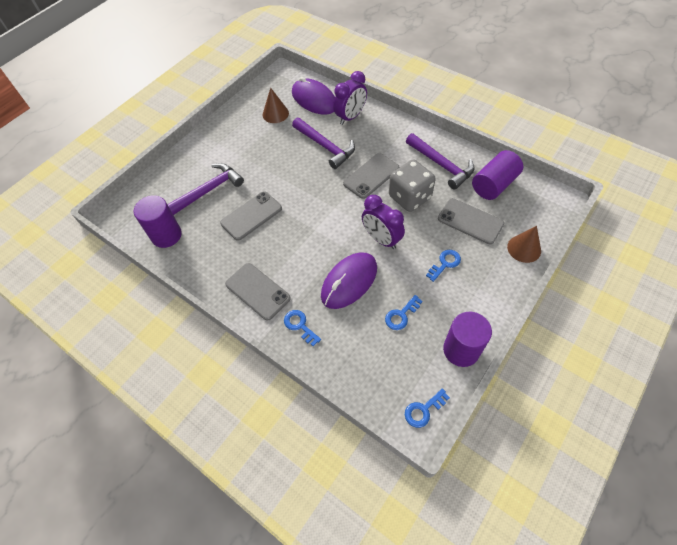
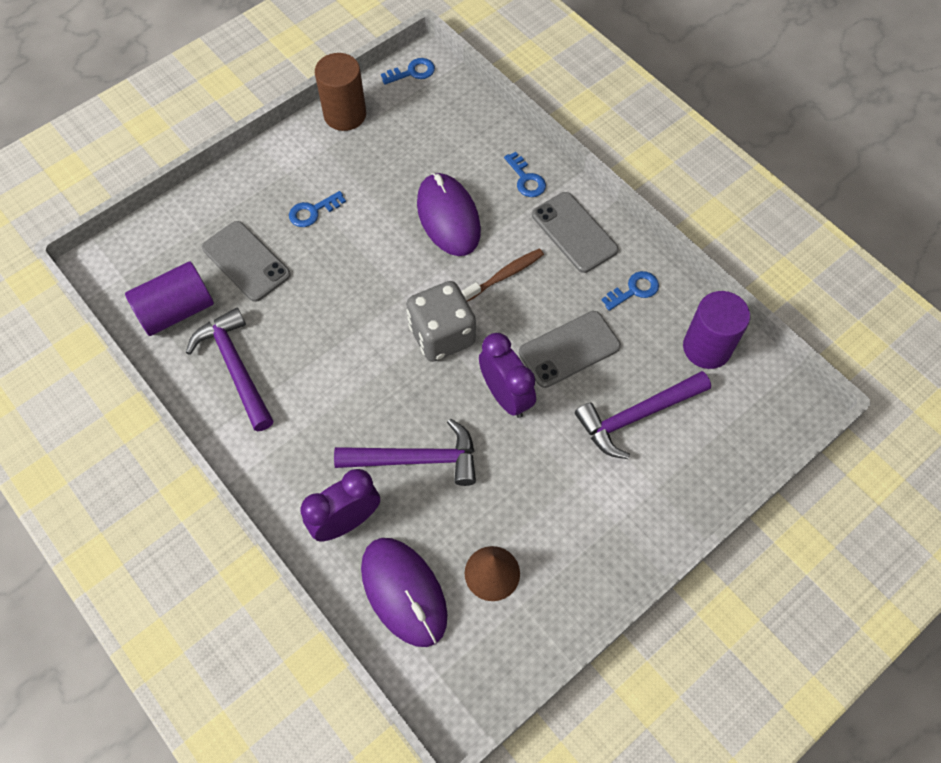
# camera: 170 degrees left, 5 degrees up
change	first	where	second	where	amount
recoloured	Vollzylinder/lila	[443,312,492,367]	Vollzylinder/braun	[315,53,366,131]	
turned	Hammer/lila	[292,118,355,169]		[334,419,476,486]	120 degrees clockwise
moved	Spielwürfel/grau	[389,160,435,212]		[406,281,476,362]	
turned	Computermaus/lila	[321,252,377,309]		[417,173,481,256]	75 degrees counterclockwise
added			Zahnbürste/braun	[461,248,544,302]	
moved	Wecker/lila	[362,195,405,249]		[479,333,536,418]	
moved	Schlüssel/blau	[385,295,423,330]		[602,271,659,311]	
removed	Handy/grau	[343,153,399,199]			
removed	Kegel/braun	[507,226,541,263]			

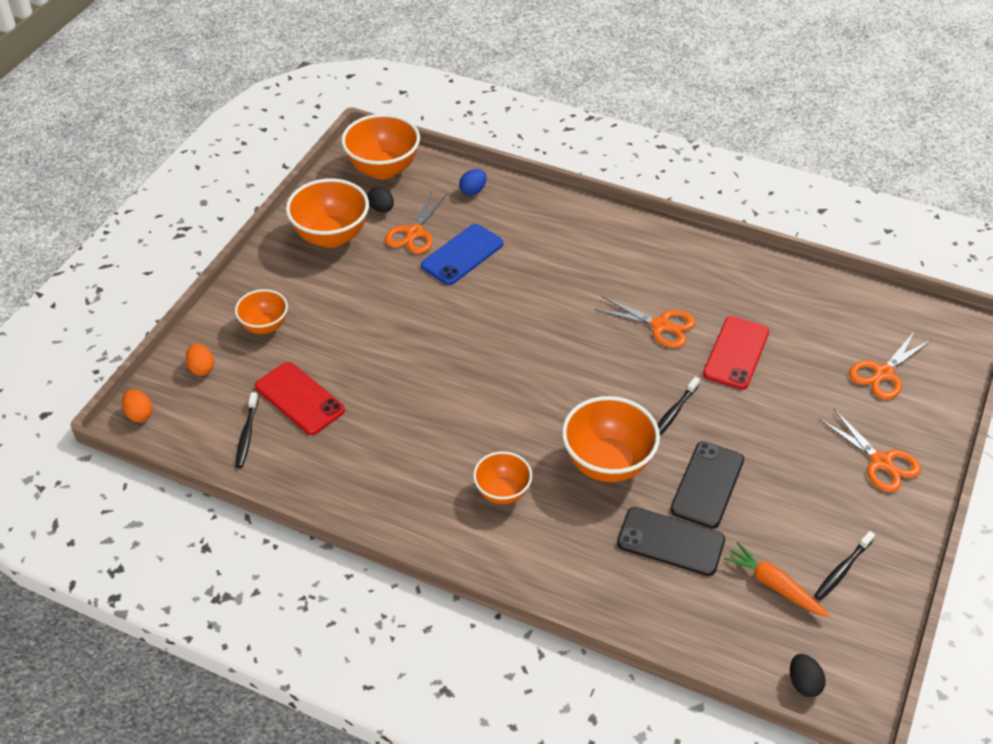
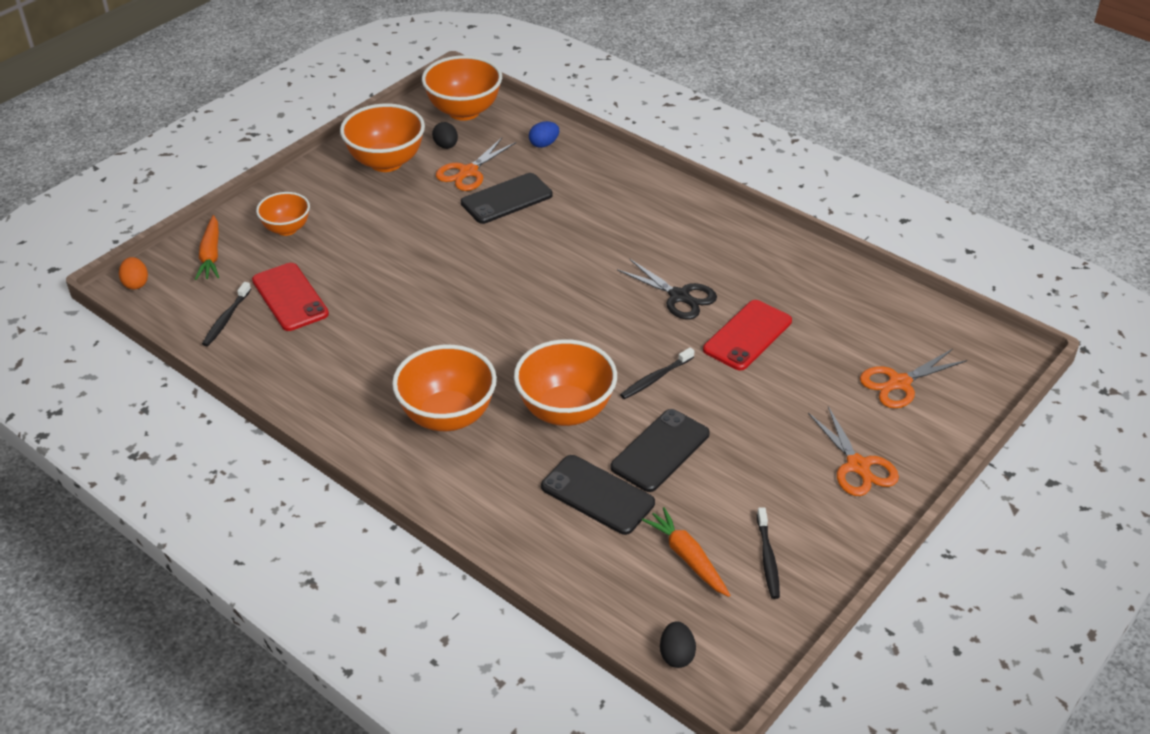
# camera: 15 degrees right, 5 degrees down
change	first	where	second	where	amount
replaced	Ei/orange	[186,344,214,376]	Karotte/orange	[195,215,219,280]	
resized	Schüssel/orange	[473,451,532,504]		[392,345,497,431]	x1.67
recoloured	Handy/blau	[421,224,504,285]	Handy/schwarz	[461,173,553,224]	
recoloured	Schere/orange	[594,296,695,348]	Schere/schwarz	[617,259,717,319]	
turned	Zahnbürste/schwarz	[814,531,875,600]		[757,507,780,599]	60 degrees counterclockwise

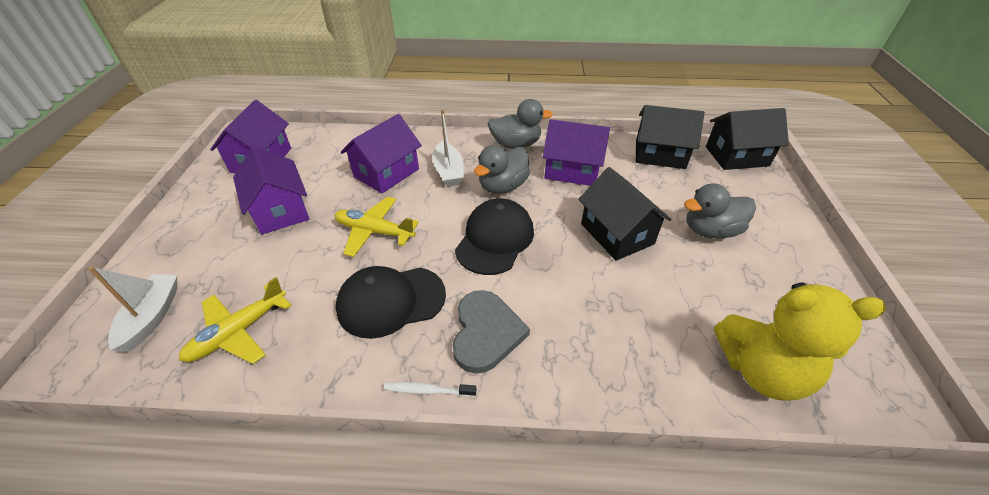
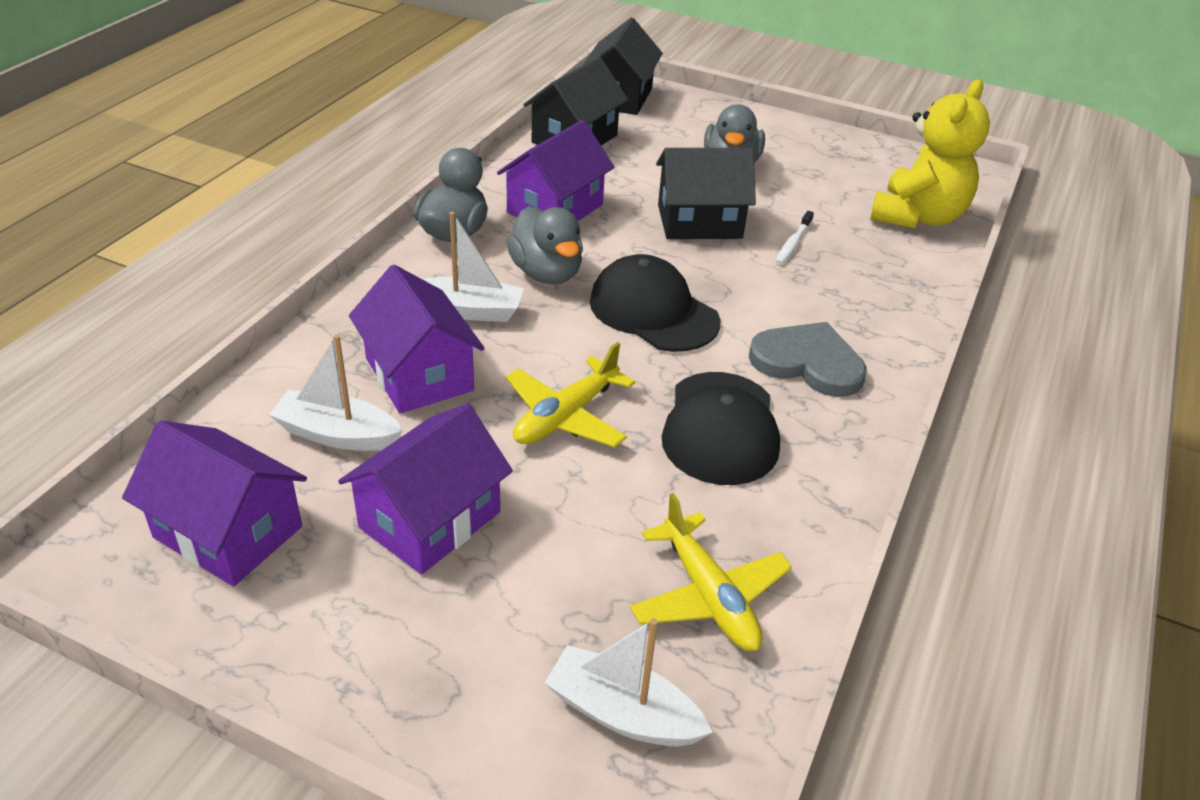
# camera: 70 degrees left, 5 degrees down
change	first	where	second	where	amount
added			Boot/weiß	[269,335,403,451]	
turned	Haus/lila	[233,146,309,235]		[338,403,513,574]	45 degrees counterclockwise
moved	Zahnbürste/weiß	[384,382,476,397]		[775,211,814,265]	

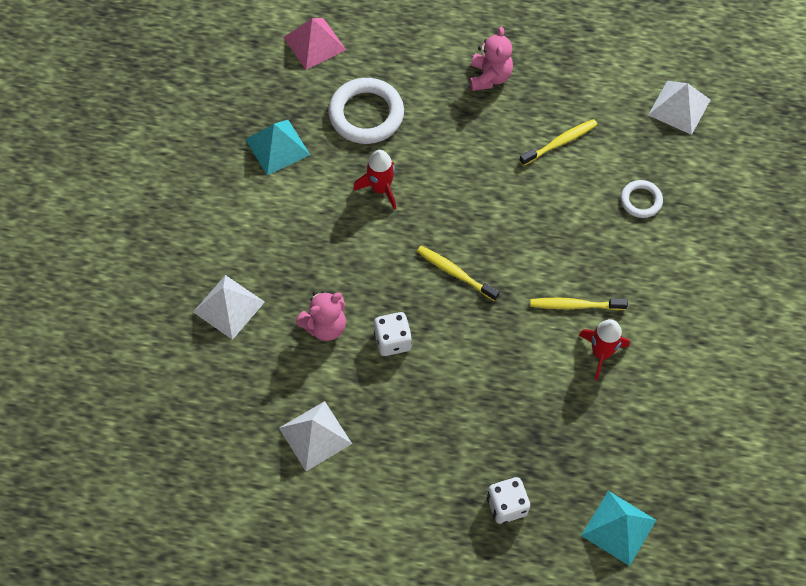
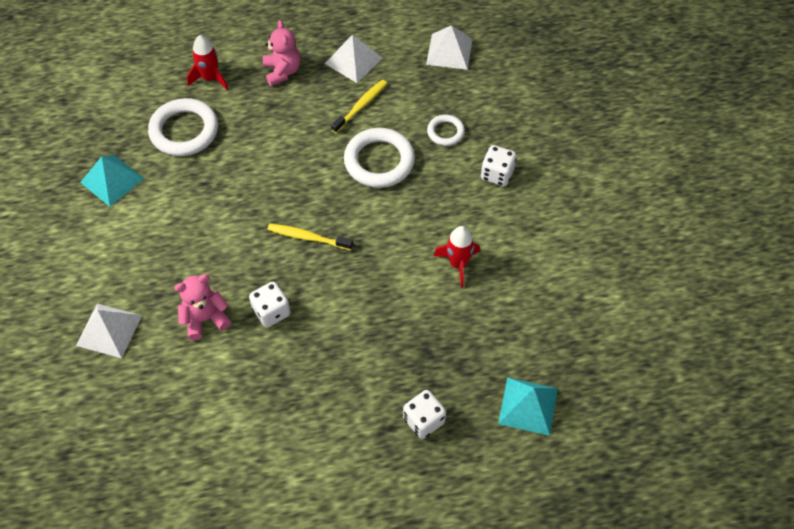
# camera: 20 degrees left, 5 degrees down
change	first	where	second	where	amount
turned	Teddybär/rosa	[296,291,346,341]		[174,274,231,340]	150 degrees counterclockwise
moved	Rakete/rot	[353,150,396,210]		[187,35,228,90]	
moved	Pyramide/weiß	[279,401,352,471]		[325,35,383,83]	
added			Ring/weiß	[344,128,415,188]	
added			Spielwürfel/weiß	[481,145,517,186]	
removed	Pyramide/rosa	[283,18,346,70]			
removed	Zahnbürste/gelb	[530,298,628,310]			

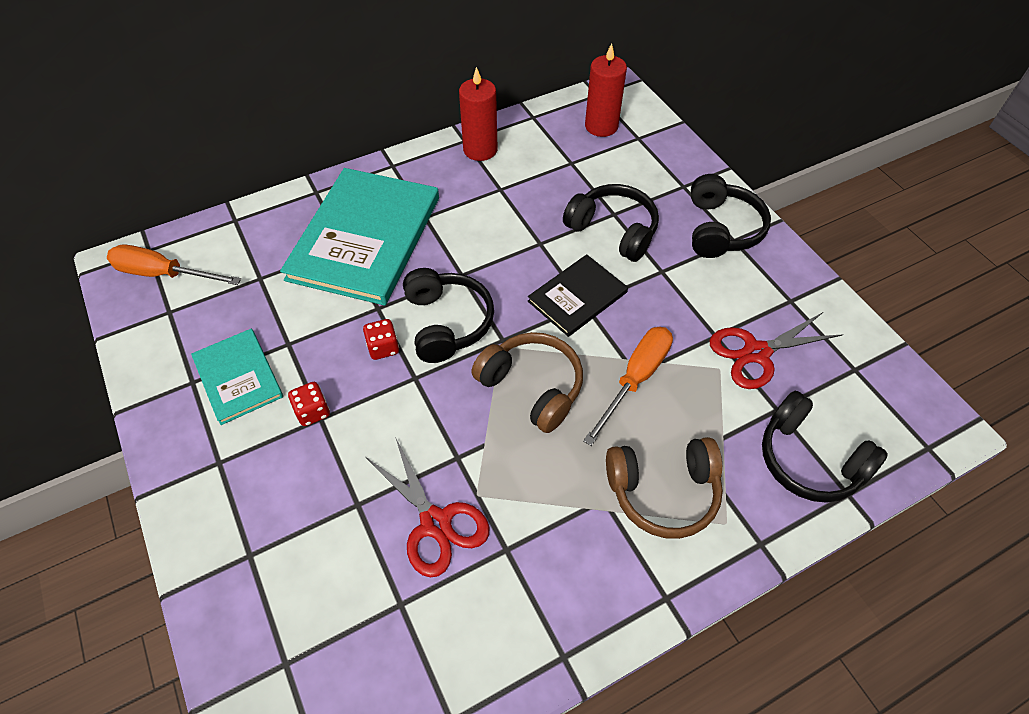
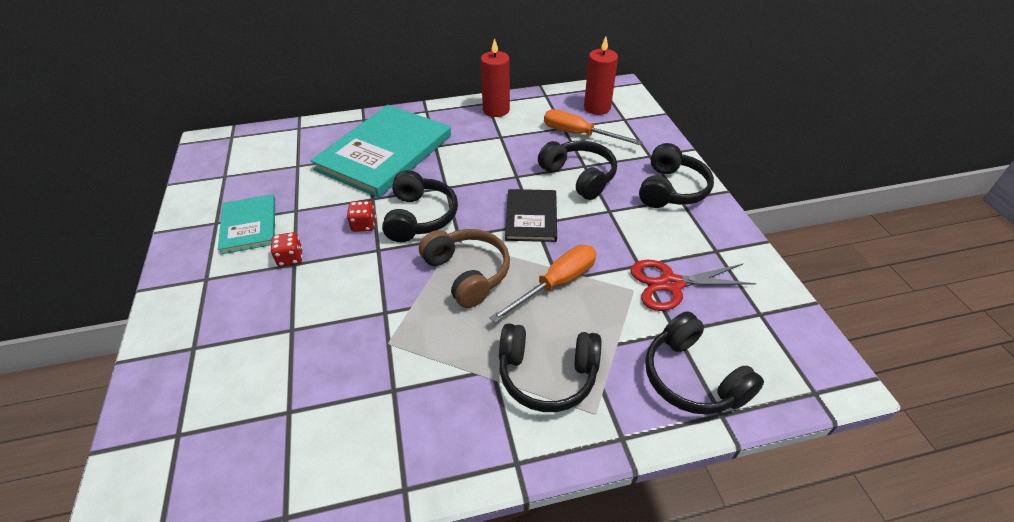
# camera: 15 degrees right, 10 degrees down
change	first	where	second	where	amount
recoloured	Kopfhörer/braun	[606,437,723,539]	Kopfhörer/schwarz	[499,323,601,412]	
turned	Buch/schwarz	[528,254,628,337]		[505,189,557,242]	60 degrees counterclockwise
moved	Schraubenzieher/orange	[107,244,241,285]		[544,109,643,145]	
removed	Schere/rot	[366,437,489,578]			

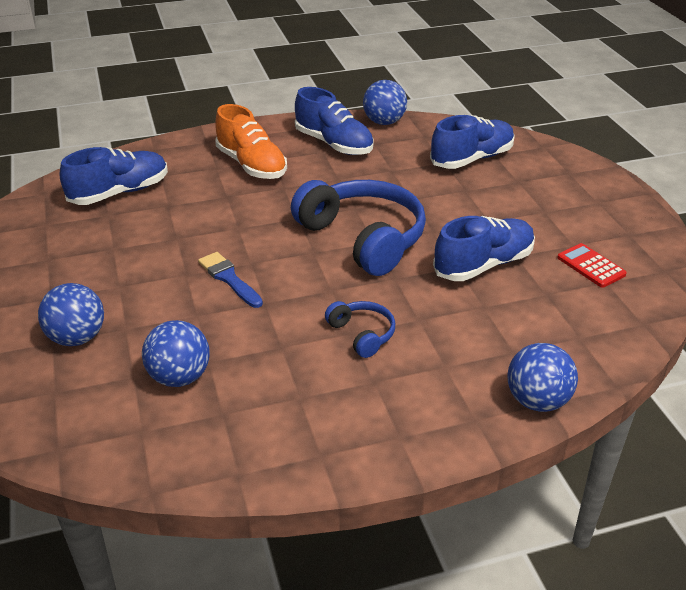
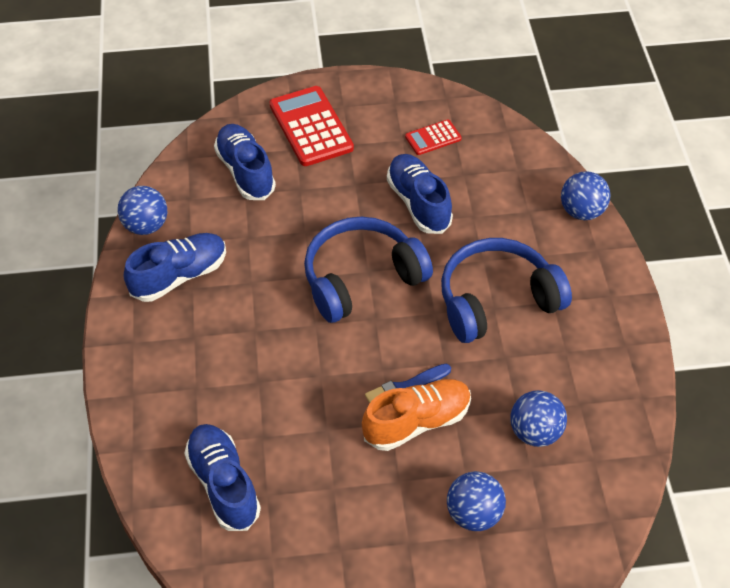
# camera: 80 degrees left, 15 degrees up
change	first	where	second	where	amount
added			Taschenrechner/rot	[270,86,354,166]	
moved	Schuh/orange	[215,104,287,179]		[362,379,471,451]	
resized	Kopfhörer/blau	[325,301,395,358]		[441,238,572,343]	x2.14

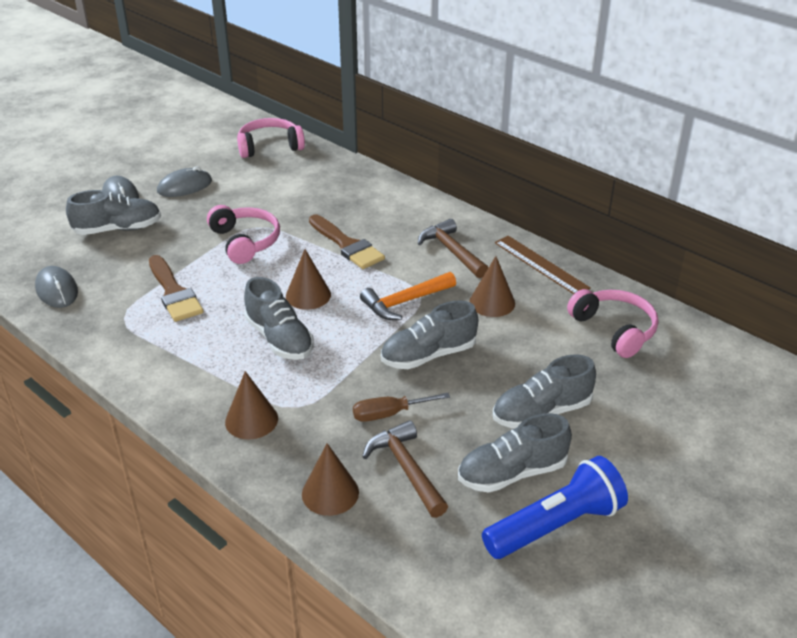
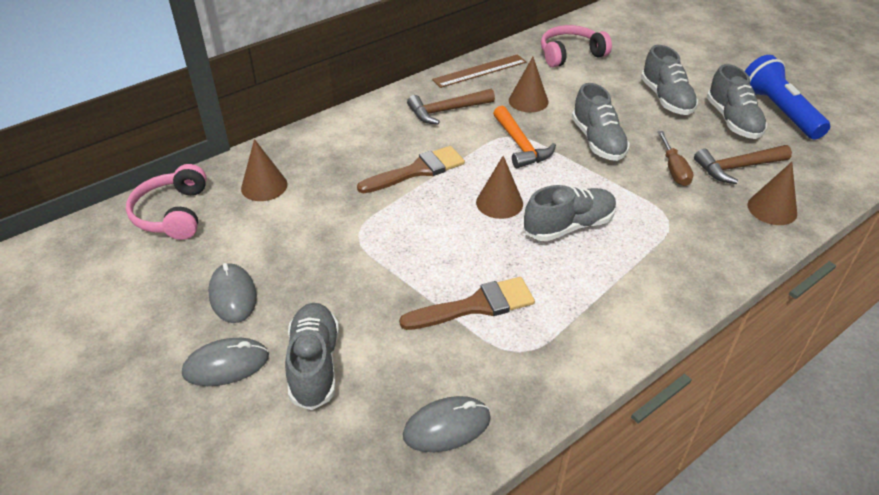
# camera: 80 degrees left, 5 degrees up
change	first	where	second	where	amount
moved	Kegel/braun	[225,371,278,439]		[241,139,288,201]	
removed	Kopfhörer/rosa	[207,205,280,264]			

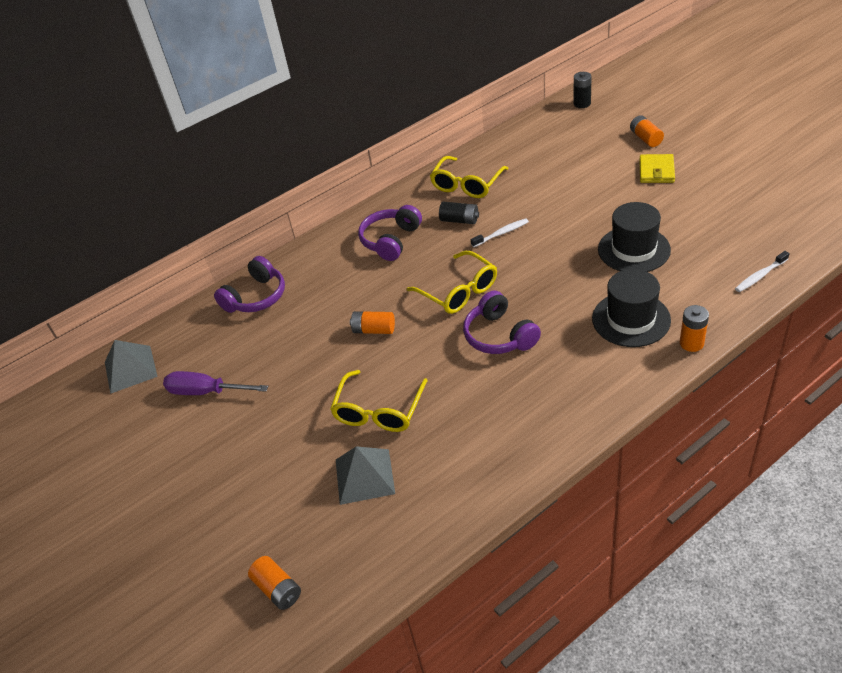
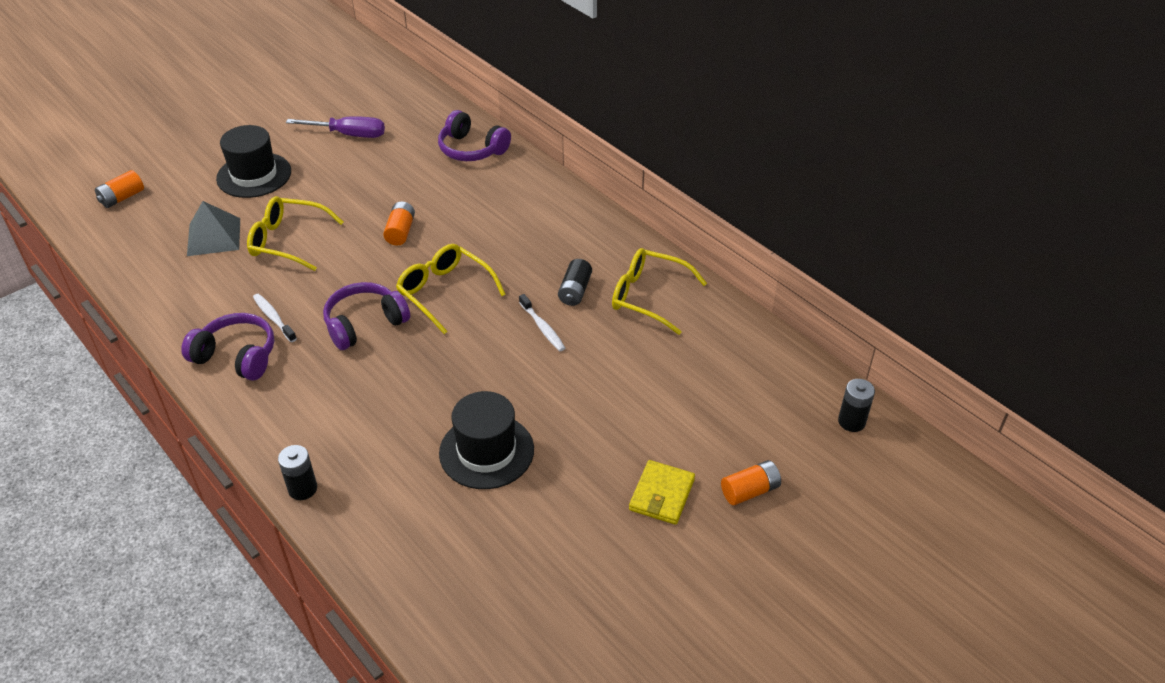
# camera: 80 degrees right, 0 degrees up
change	first	where	second	where	amount
moved	Kopfhörer/lila	[358,205,422,261]		[181,313,274,381]	
moved	Hut/schwarz	[592,269,671,347]		[216,125,291,198]	
moved	Zahnbürste/weiß	[735,251,789,292]		[253,294,297,342]	
recoloured	Batterie/orange	[680,305,709,352]	Batterie/schwarz	[278,445,317,500]	
turned	Schraubenzieher/lila	[163,371,268,395]		[286,116,385,138]	90 degrees clockwise
turned	Brille/gelb	[407,251,497,314]		[396,244,506,334]	90 degrees clockwise
turned	Geldbörse/gelb	[639,154,675,183]		[629,460,695,525]	75 degrees counterclockwise
removed	Pyramide/grau	[105,340,158,394]			

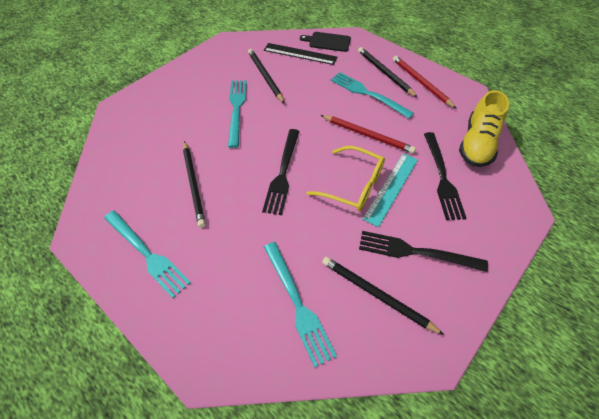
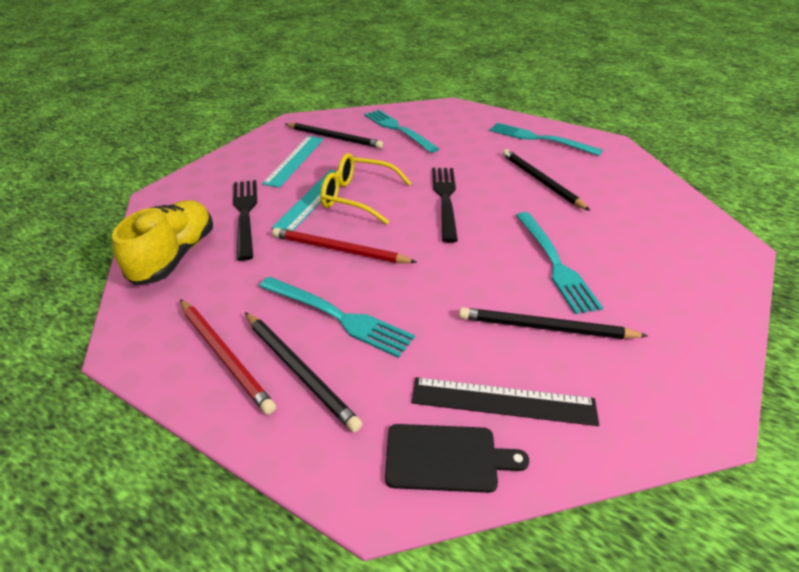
# camera: 170 degrees right, 15 degrees down
change	first	where	second	where	amount
replaced	Gabel/schwarz	[359,231,488,272]	Lineal/türkis	[262,136,324,188]	
turned	Bleistift/schwarz	[248,49,284,103]		[459,307,647,339]	135 degrees clockwise

